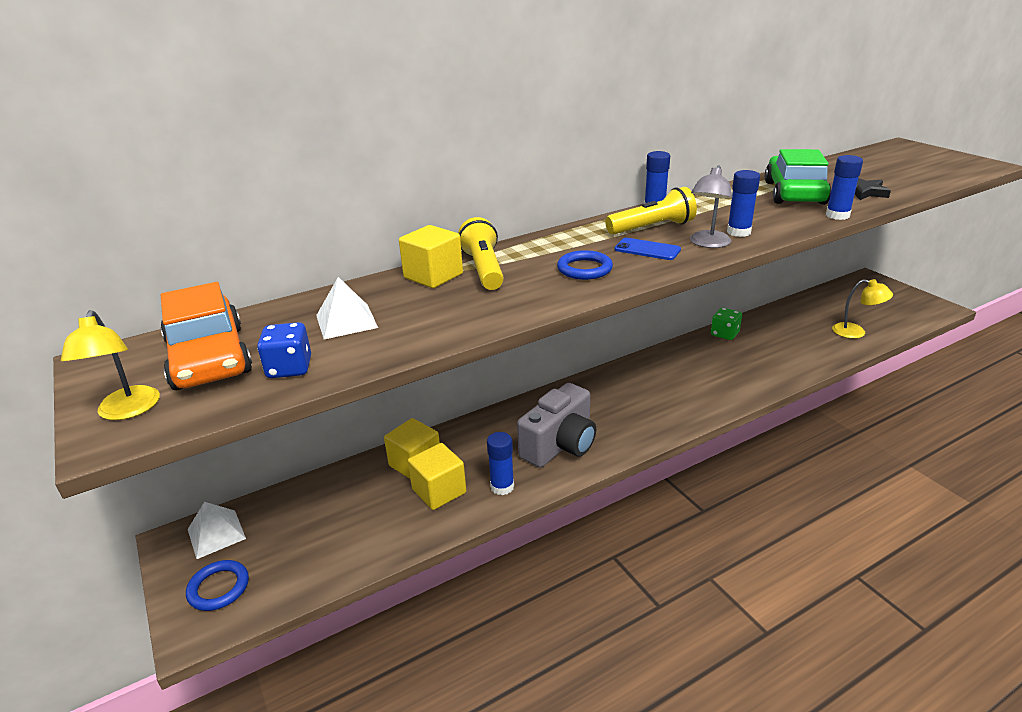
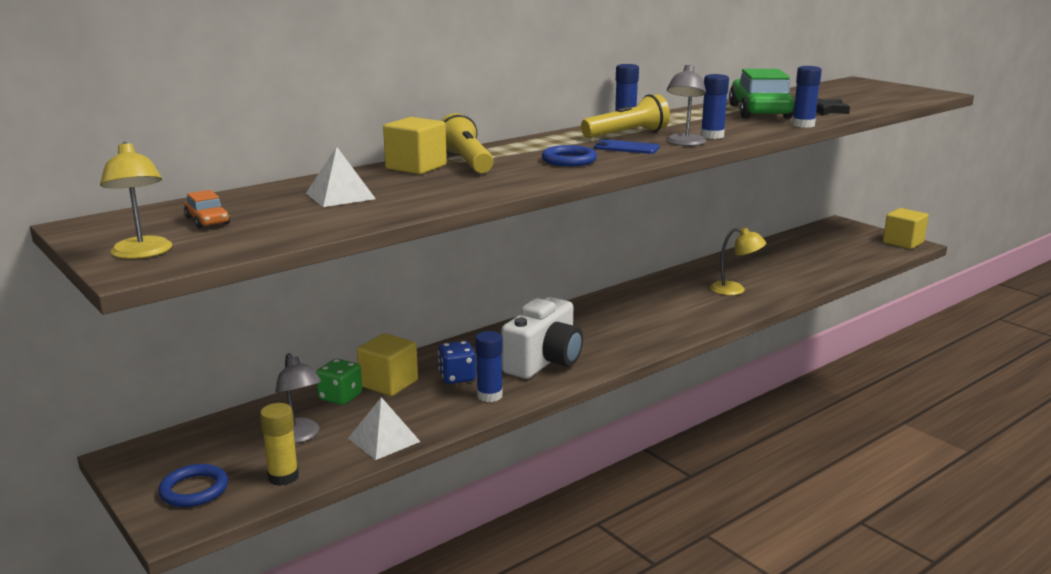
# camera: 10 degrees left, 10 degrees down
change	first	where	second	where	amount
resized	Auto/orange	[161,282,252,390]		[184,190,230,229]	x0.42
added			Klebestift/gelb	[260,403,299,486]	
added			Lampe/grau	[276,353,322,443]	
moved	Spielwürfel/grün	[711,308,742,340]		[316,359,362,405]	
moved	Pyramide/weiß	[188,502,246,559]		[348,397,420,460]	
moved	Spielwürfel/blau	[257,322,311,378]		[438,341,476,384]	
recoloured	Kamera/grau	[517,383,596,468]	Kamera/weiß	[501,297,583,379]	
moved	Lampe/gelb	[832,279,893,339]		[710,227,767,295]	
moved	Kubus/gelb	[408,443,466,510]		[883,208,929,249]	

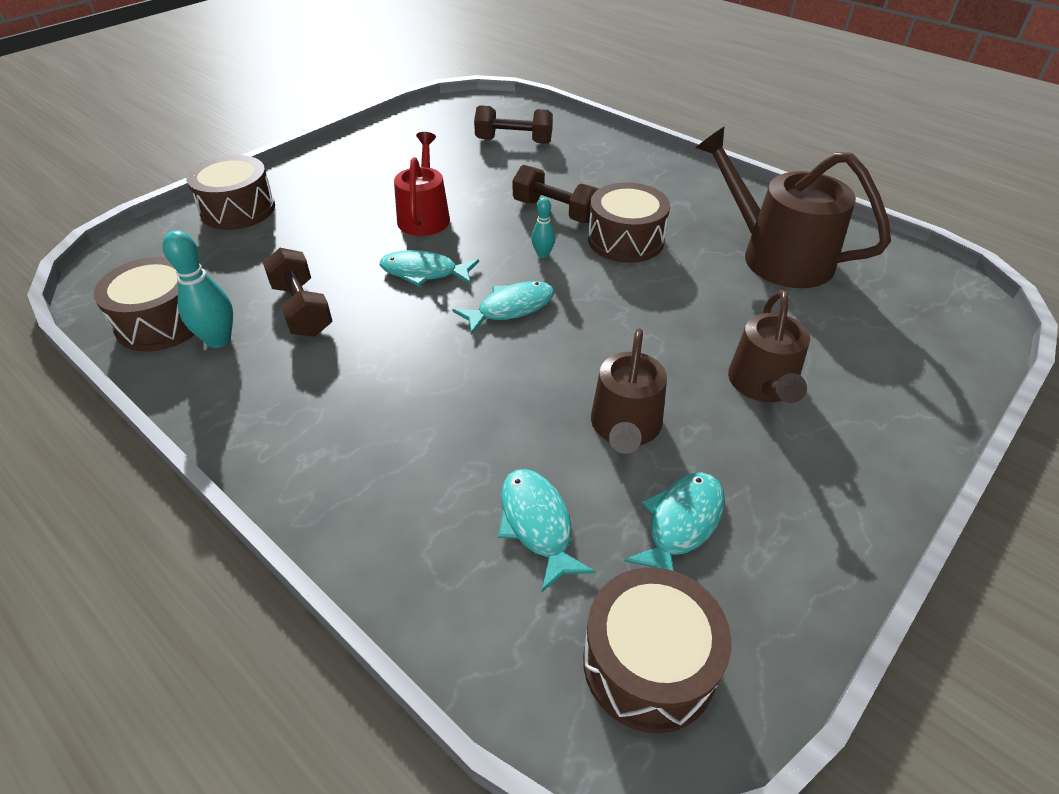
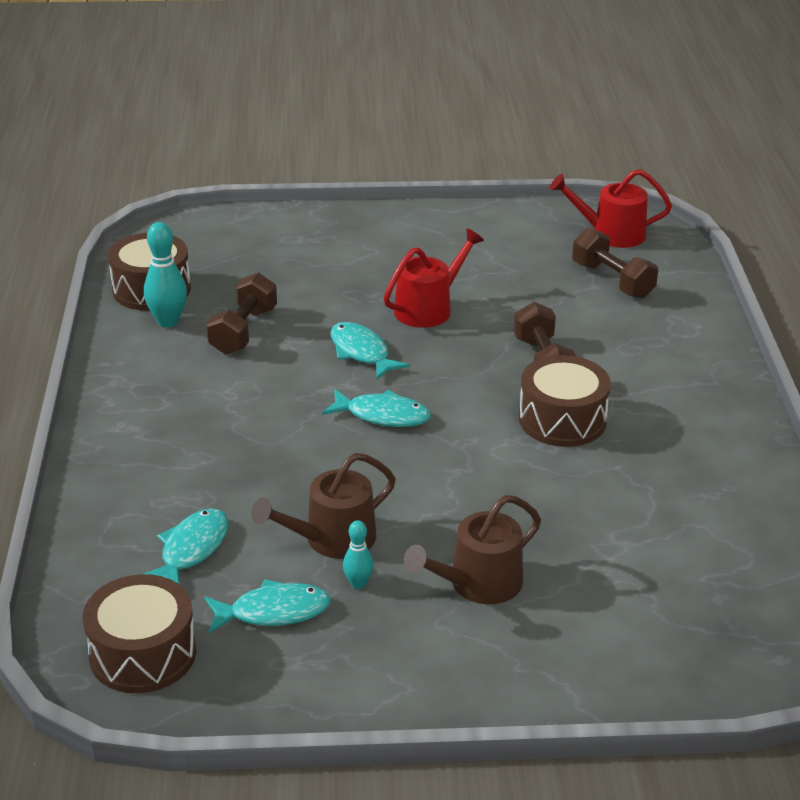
# camera: 45 degrees right, 10 degrees down
change	first	where	second	where	amount
moved	Bowlingkegel/türkis	[531,198,555,258]		[343,520,374,589]	
added			Gießkanne/rot	[549,169,672,248]	
removed	Trommel/braun	[186,155,275,230]			
removed	Gießkanne/braun	[695,127,891,288]			

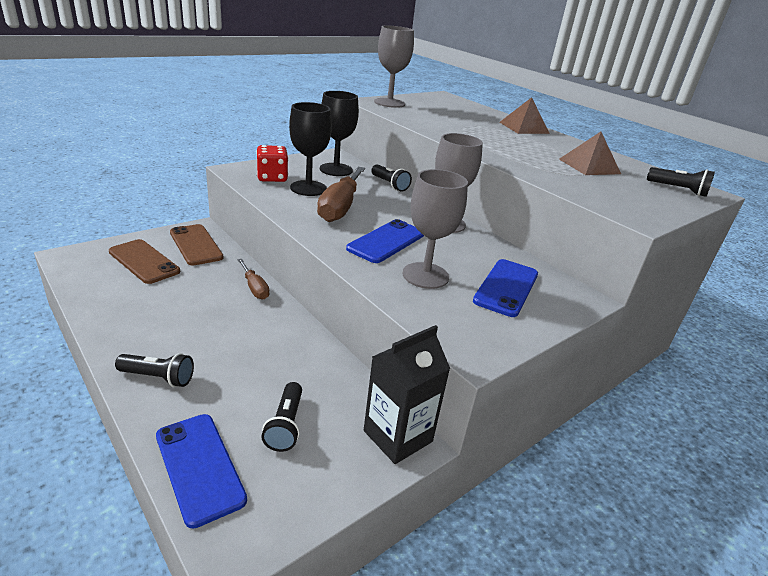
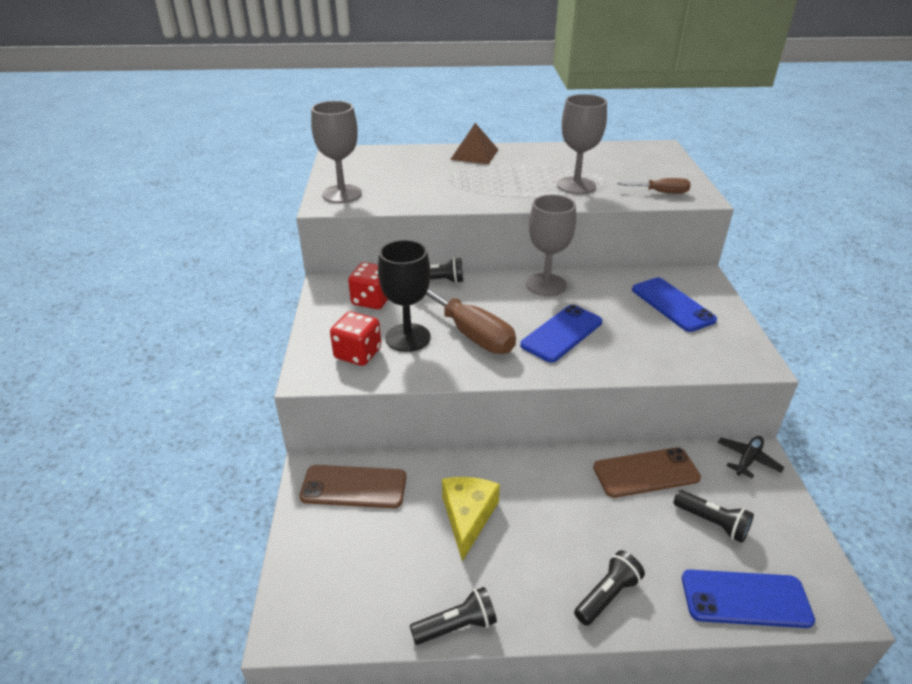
# camera: 50 degrees left, 5 degrees up
change	first	where	second	where	amount
replaced	Kelch/schwarz	[320,91,359,176]	Spielwürfel/rot	[348,262,388,309]	
moved	Taschenlampe/schwarz	[647,167,715,197]		[410,587,497,645]	
added			Käse/gelb	[442,477,500,561]	
turned	Handy/blau	[346,219,424,263]		[520,305,602,363]	60 degrees clockwise
moved	Kelch/grau	[402,169,468,289]		[557,94,607,194]	
moved	Handy/braun	[109,239,180,284]		[593,447,701,498]	
moved	Schraubenzieher/braun	[237,259,269,300]		[617,178,690,193]	
replaced	Getränkekarton/schwarz	[364,325,450,464]	Flugzeug/schwarz	[717,436,784,478]	
removed	Pyramide/braun	[559,132,621,175]			

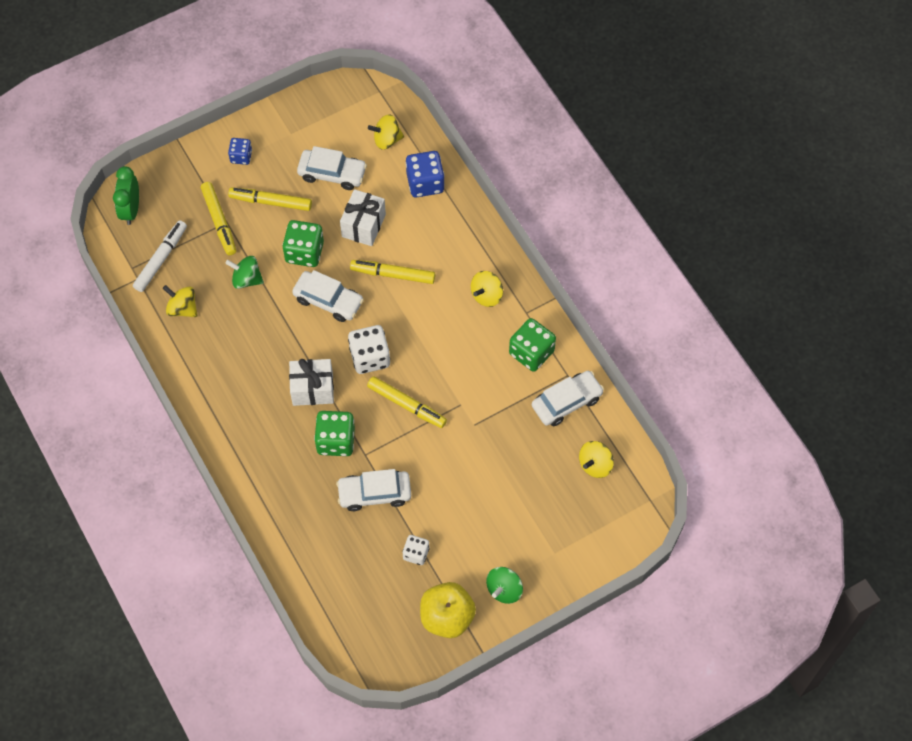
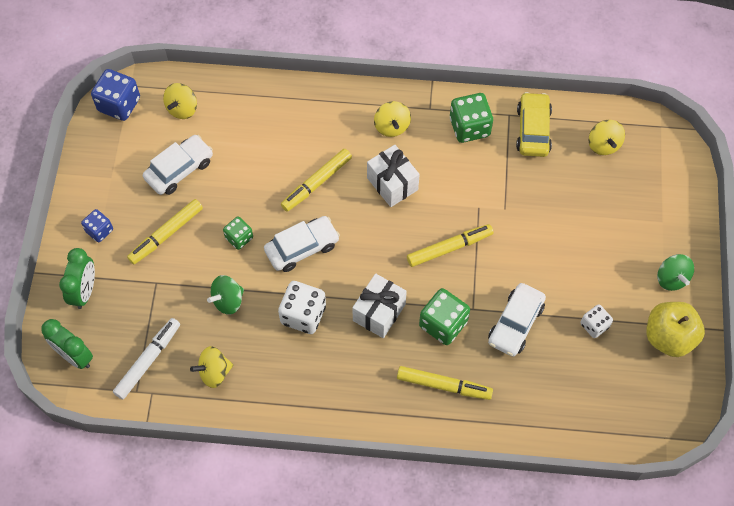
# camera: 55 degrees left, 0 degrees up
change	first	where	second	where	amount
added			Wecker/grün	[59,248,95,309]	
moved	Spielwürfel/blau	[406,151,445,198]		[91,69,140,121]	
turned	Filzstift/weiß	[133,220,187,292]		[113,318,180,399]	60 degrees clockwise
resized	Spielwürfel/grün	[283,220,324,267]		[223,216,253,250]	x0.60
moved	Spielwürfel/weiß	[348,325,390,374]		[278,281,326,334]	
moved	Geschenk/weiß	[340,189,386,246]		[367,145,420,207]	
moved	Filzstift/gelb	[201,182,236,255]		[397,366,493,400]	
recoloured	Auto/weiß	[532,371,604,426]	Auto/gelb	[516,92,552,157]	

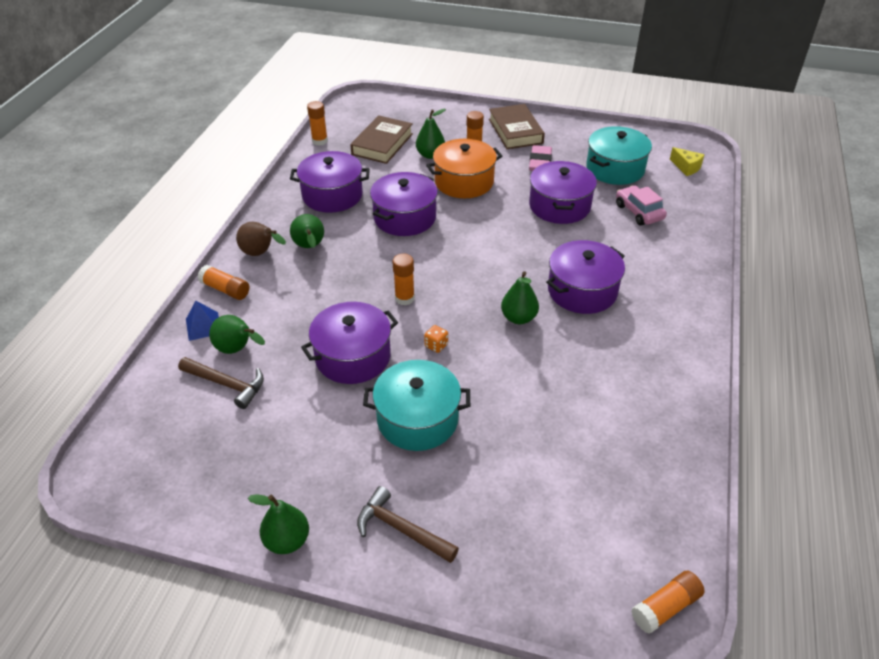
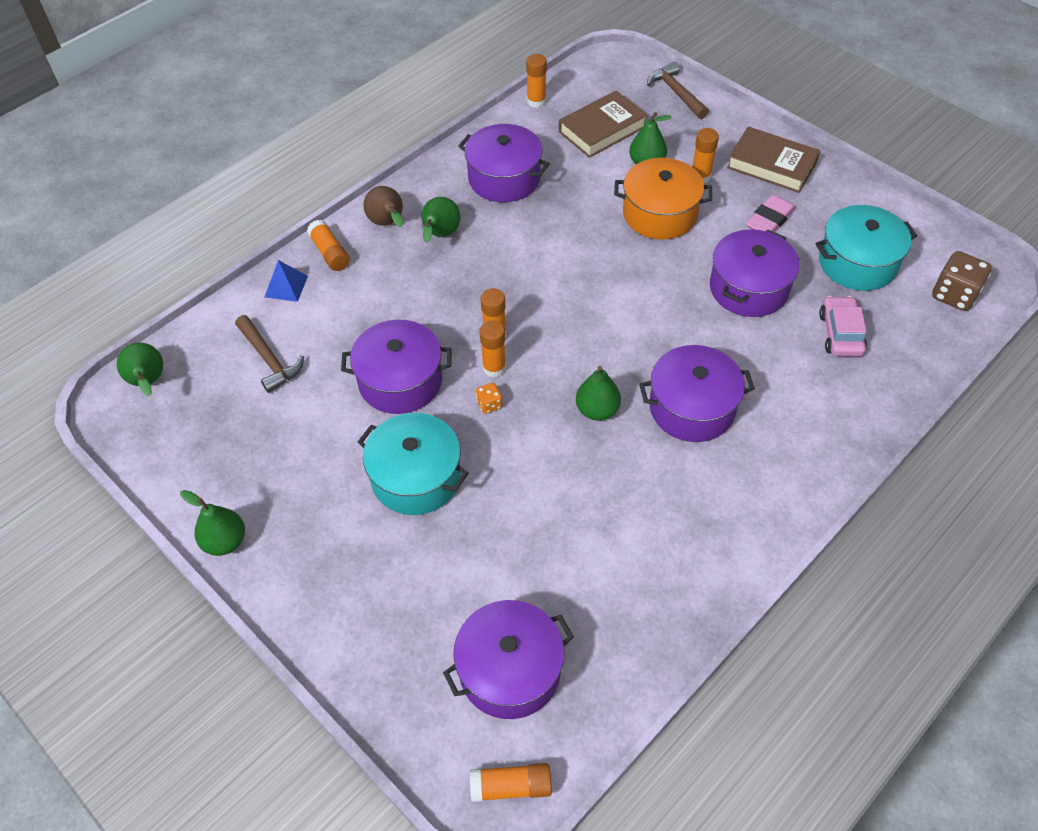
# camera: 30 degrees right, 10 degrees up
change	first	where	second	where	amount
moved	Birne/grün	[209,315,265,354]		[117,343,163,396]	
moved	Kochtopf/lila	[370,172,438,236]		[443,600,574,719]	
added			Klebestift/orange	[480,321,506,377]	
moved	Hammer/braun	[357,486,459,563]		[647,62,709,119]	
turned	Buch/braun	[489,104,545,149]		[727,126,820,193]	75 degrees counterclockwise
replaced	Käse/gelb	[670,147,705,176]	Spielwürfel/braun	[932,251,992,311]	

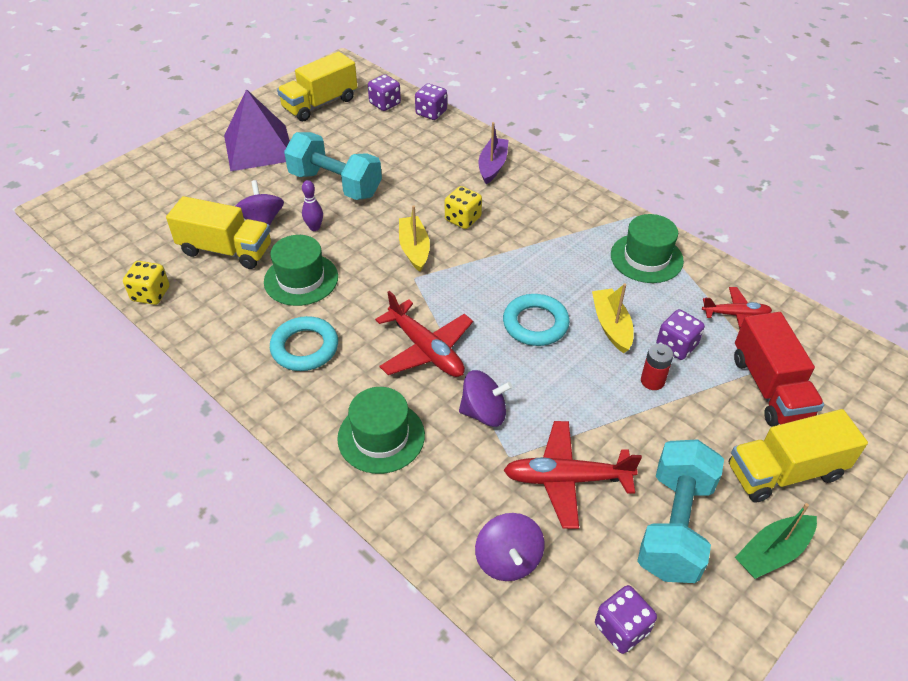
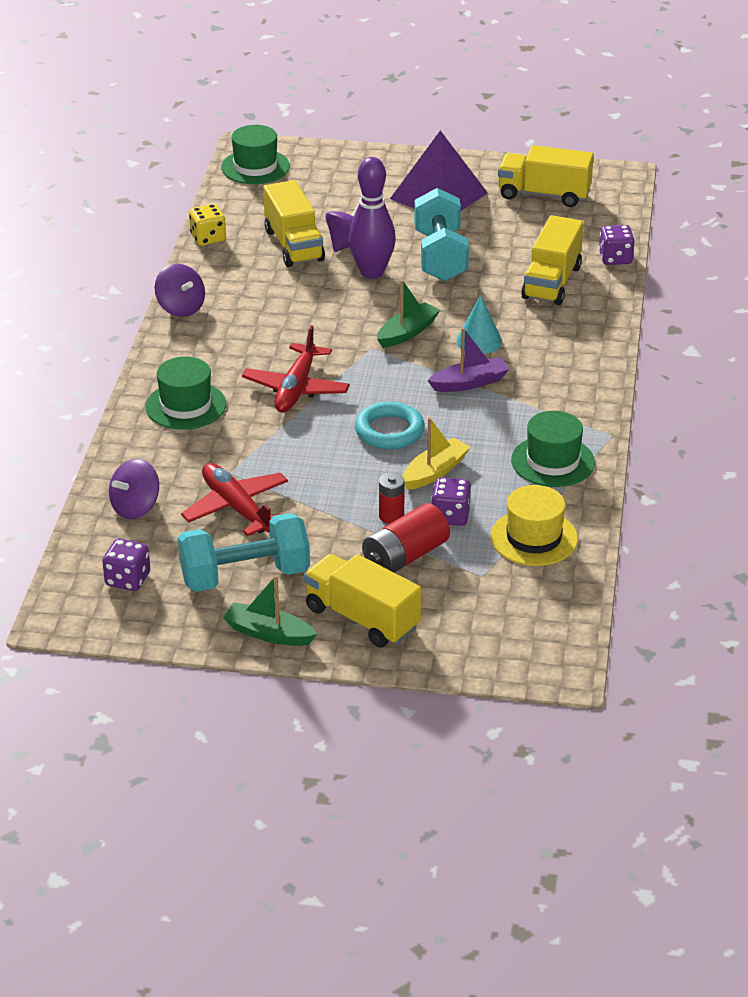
# camera: 55 degrees right, 10 degrees down
change	first	where	second	where	amount
moved	Kreisel/lila	[459,370,512,427]		[155,264,205,317]	
moved	Hut/grün	[264,235,338,306]		[221,125,290,184]	
resized	Bowlingkegel/lila	[302,180,323,231]		[349,157,396,279]	x2.11
added			Batterie/rot	[362,503,450,573]	
recoloured	Boot/gelb	[399,206,430,272]	Boot/grün	[377,280,440,348]	
moved	Boot/lila	[479,122,508,184]		[427,328,509,392]	
replaced	Spielwürfel/gelb	[445,186,482,229]	Kegel/türkis	[456,295,502,354]	
replaced	Flugzeug/rot	[702,287,772,329]	Hut/gelb	[490,485,578,566]	
added			Lastwagen/gelb	[521,215,584,305]	
removed	Ring/türkis	[270,316,338,371]			
removed	Spielwürfel/lila	[368,74,401,111]			
removed	Lastwagen/rot	[734,312,824,427]			

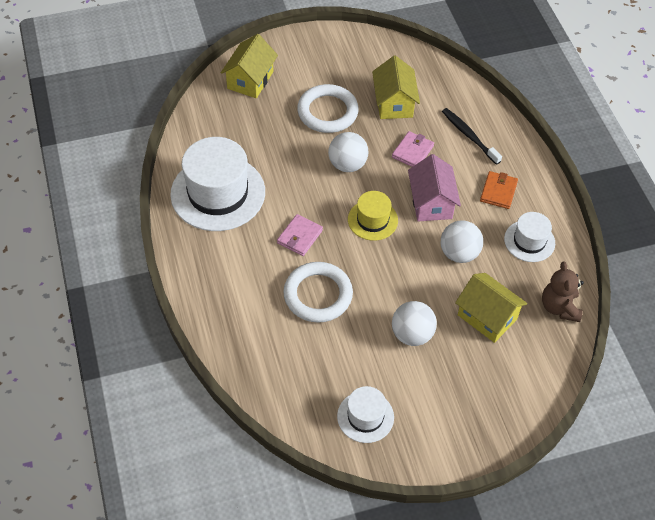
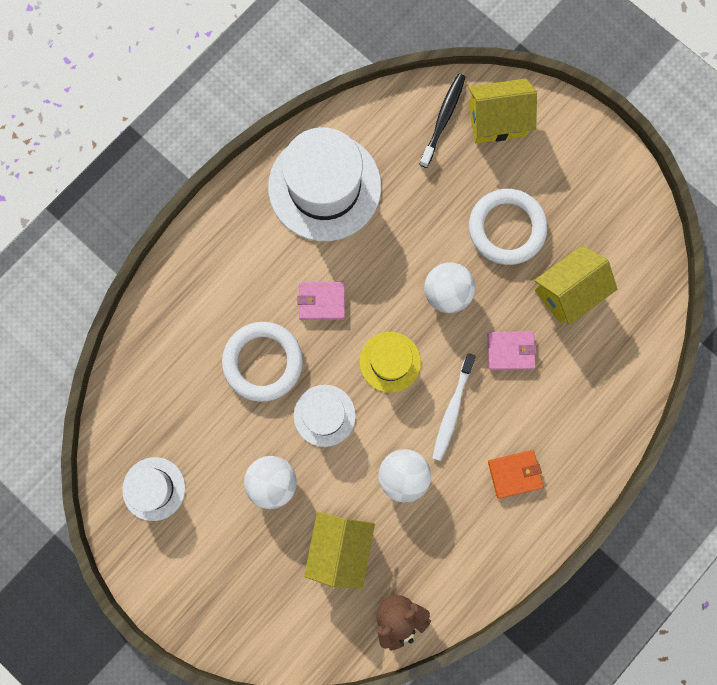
# camera: 60 degrees right, 25 degrees up
change	first	where	second	where	amount
moved	Hut/weiß	[504,212,555,262]		[294,385,356,447]	
moved	Zahnbürste/schwarz	[442,108,502,165]		[419,74,465,168]	
replaced	Haus/rosa	[408,154,461,221]	Zahnbürste/weiß	[432,353,476,461]	

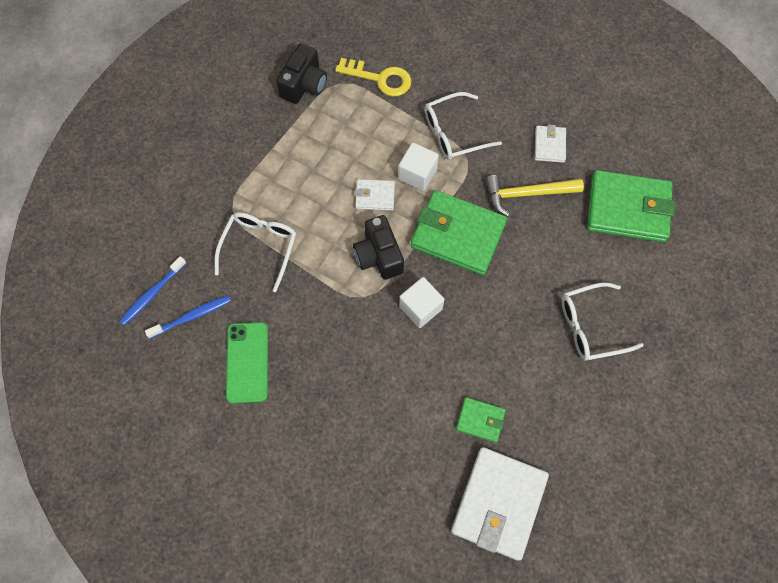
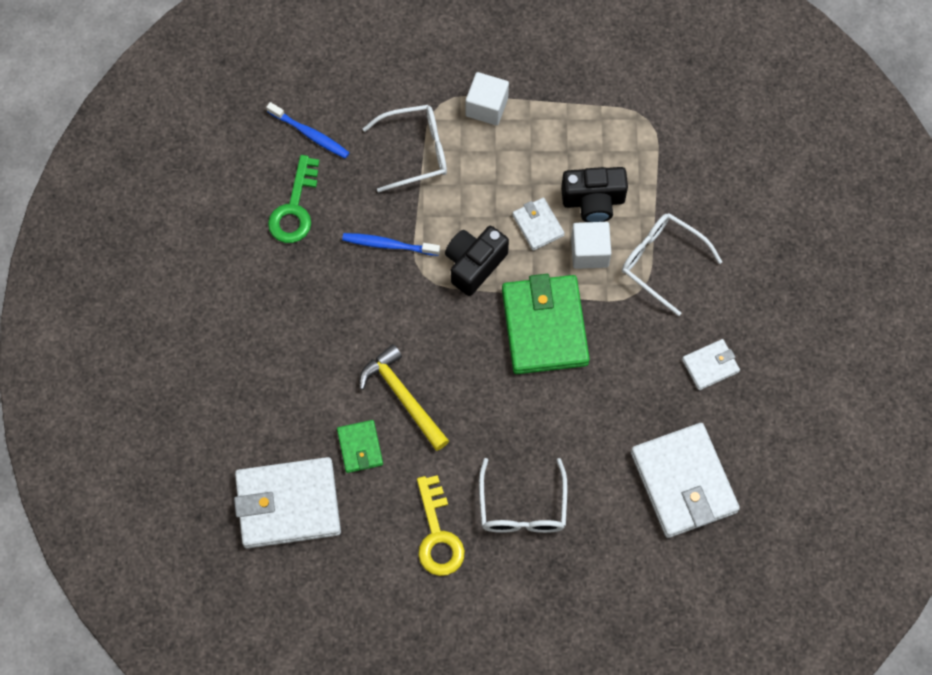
# camera: 60 degrees right, 0 degrees up
change	first	where	second	where	amount
replaced	Handy/grün	[226,322,268,403]	Schlüssel/grün	[268,155,319,243]	
moved	Zahnbürste/blau	[120,256,187,326]		[342,233,440,256]	
moved	Hammer/gelb	[486,175,584,217]		[360,344,449,451]	
moved	Schlüssel/gelb	[335,58,411,96]		[417,475,465,576]	
moved	Kubus/weiß	[399,277,445,328]		[466,72,509,125]	
turned	Brille/weiß	[561,283,644,361]		[479,458,567,533]	135 degrees counterclockwise
moved	Kamera/schwarz	[276,43,327,104]		[561,167,628,222]	
recoloured	Geldbörse/grün	[587,170,675,242]	Geldbörse/weiß	[631,423,740,538]	

